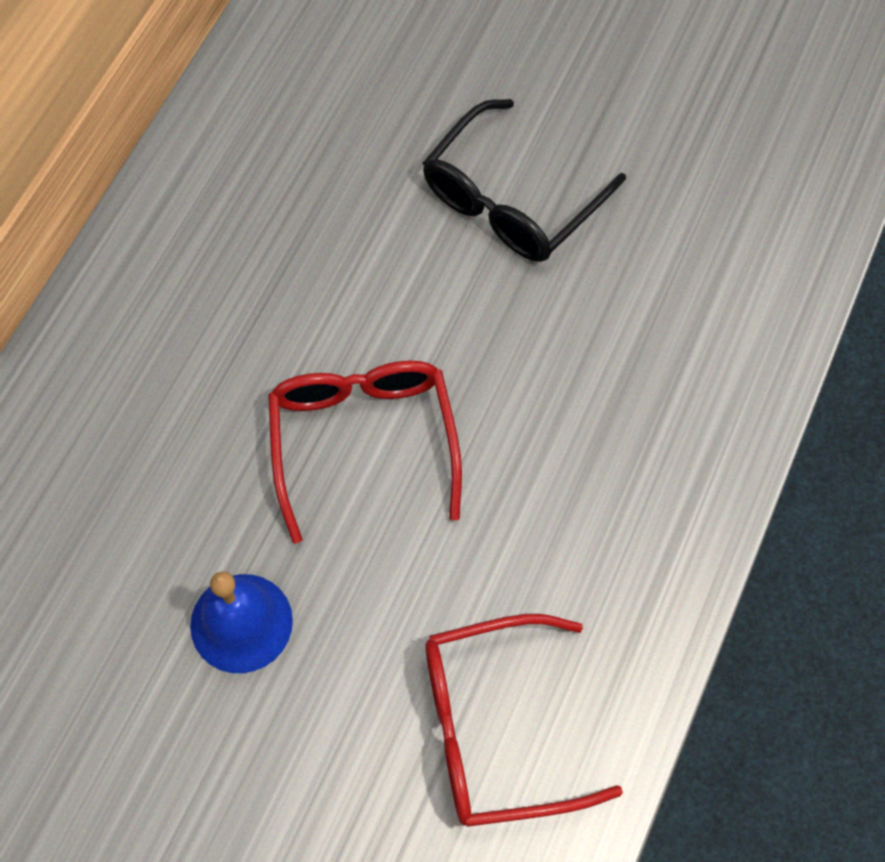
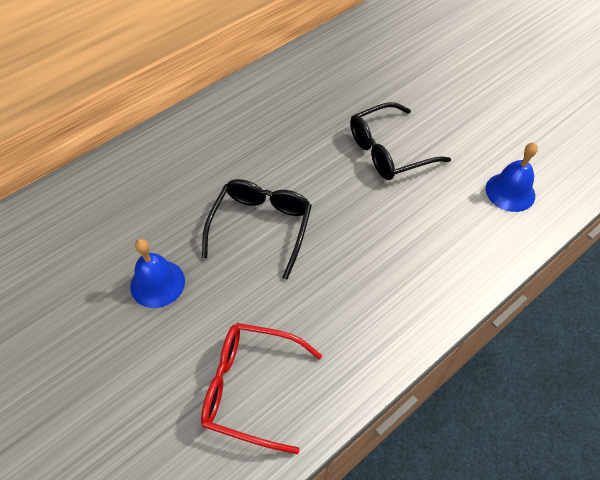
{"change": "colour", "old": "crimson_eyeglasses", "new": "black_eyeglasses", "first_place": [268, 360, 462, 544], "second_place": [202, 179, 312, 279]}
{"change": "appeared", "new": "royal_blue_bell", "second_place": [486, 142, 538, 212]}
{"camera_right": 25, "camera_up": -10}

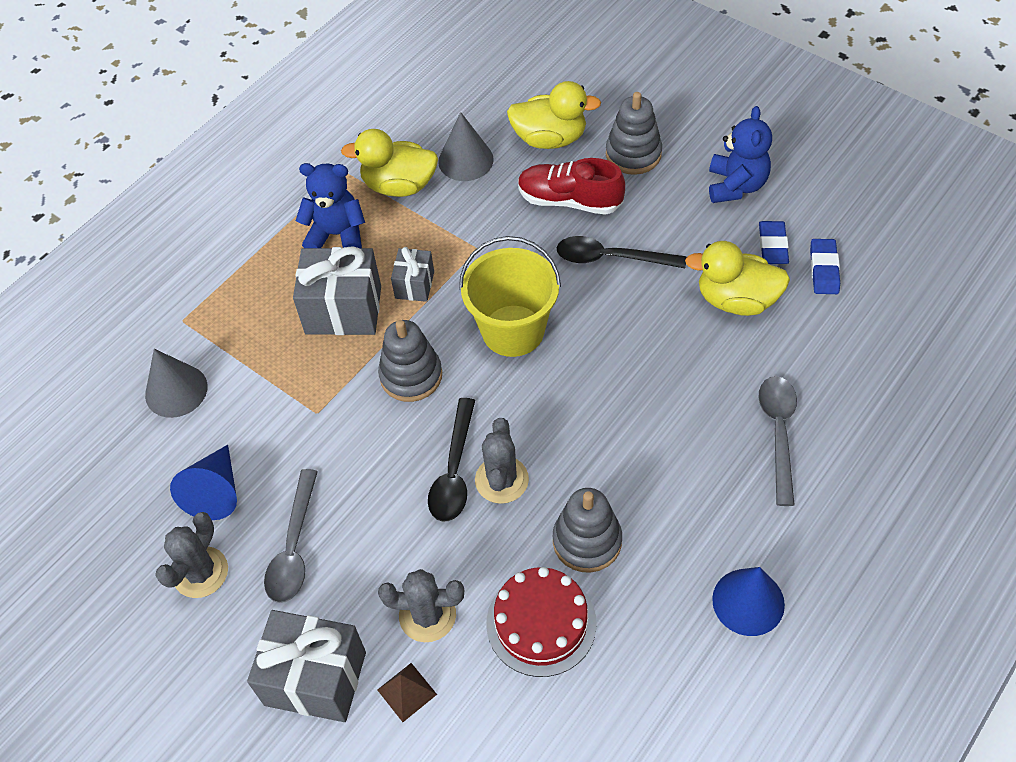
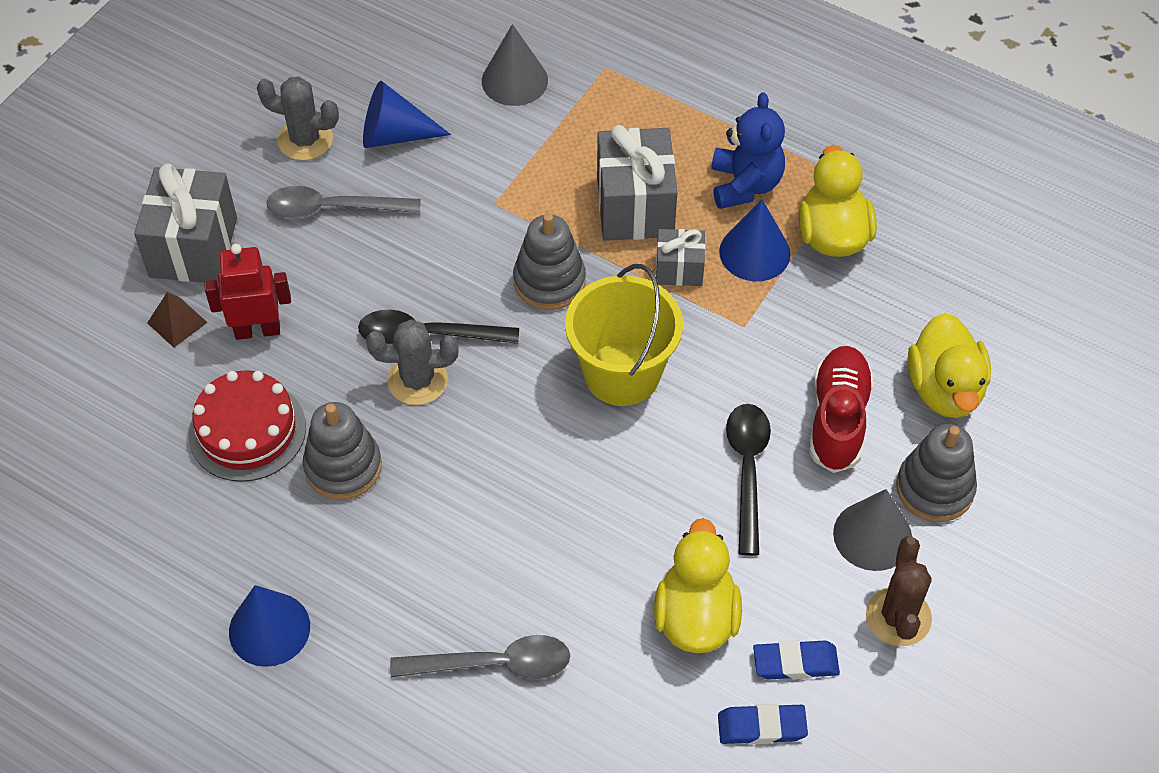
{"change": "exchanged", "old": "royal_blue_teddy_bear", "new": "russet_saguaro_cactus", "first_place": [709, 106, 772, 203], "second_place": [866, 536, 932, 646]}
{"change": "relocated", "old": "ash-grey_cone_shape", "first_place": [438, 112, 494, 181], "second_place": [833, 489, 912, 571]}
{"change": "exchanged", "old": "ash-grey_saguaro_cactus", "new": "crimson_toy_robot", "first_place": [378, 569, 464, 642], "second_place": [204, 244, 291, 340]}
{"change": "appeared", "new": "royal_blue_cone_shape", "second_place": [719, 199, 791, 281]}
{"camera_right": 80, "camera_up": 0}

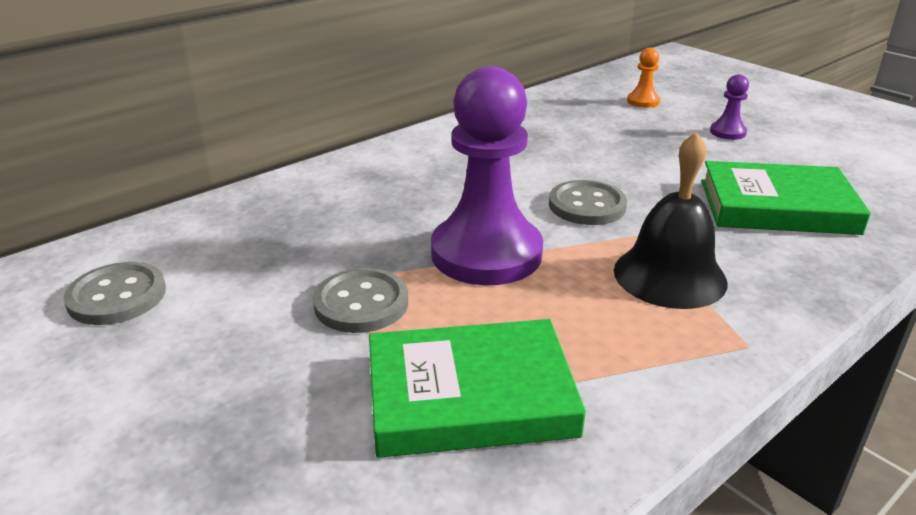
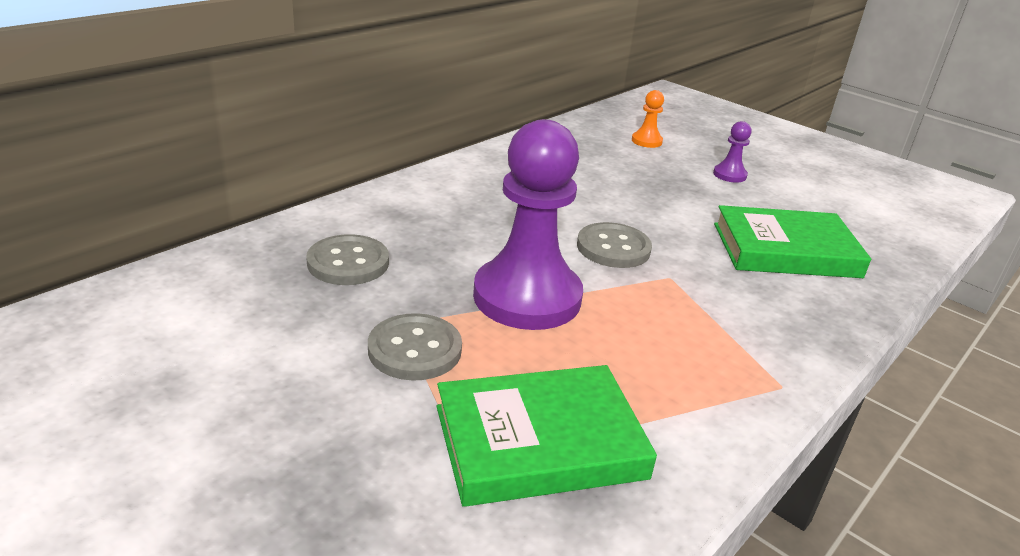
{"change": "missing", "old": "black_bell", "first_place": [614, 132, 728, 309]}
{"change": "relocated", "old": "ash-grey_shirt_button", "first_place": [63, 262, 166, 325], "second_place": [306, 234, 389, 285]}
{"camera_right": -10, "camera_up": 0}

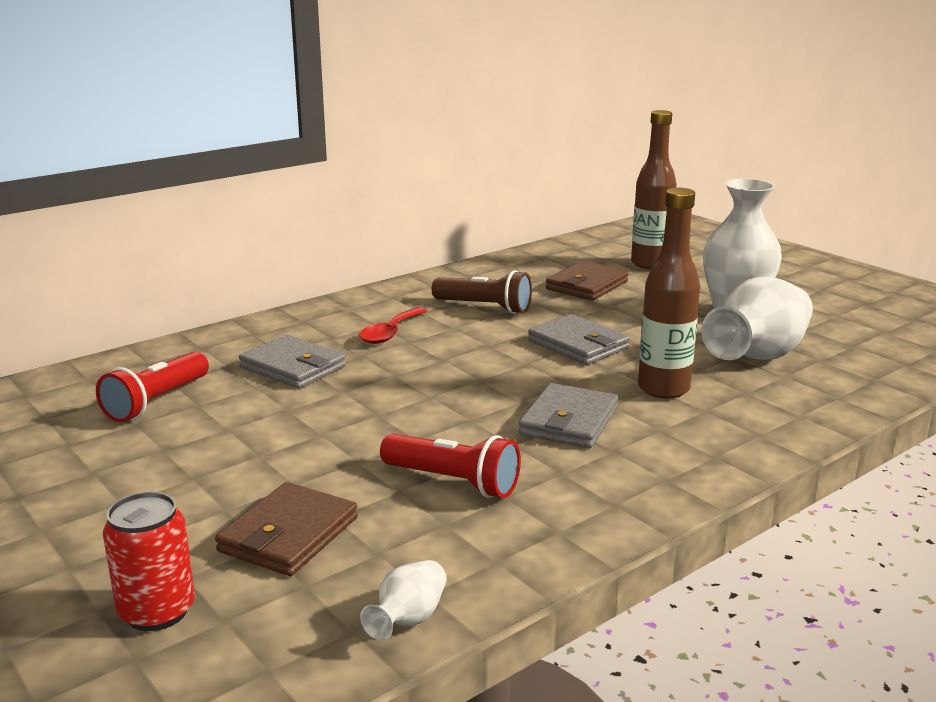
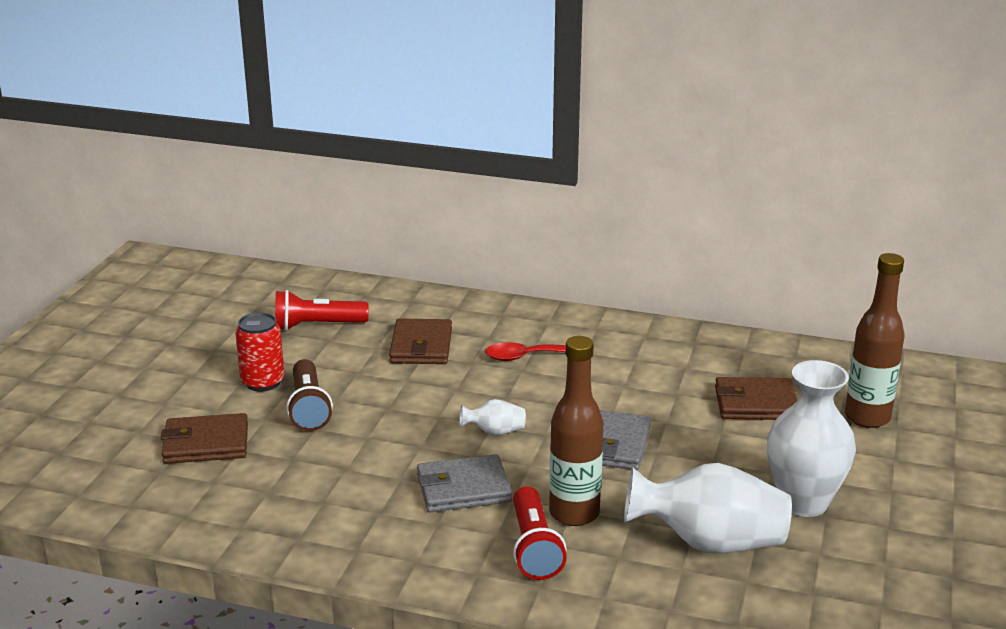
{"change": "relocated", "old": "russet_torch", "first_place": [432, 270, 532, 314], "second_place": [287, 359, 333, 431]}
{"change": "colour", "old": "ash-grey_card_wallet", "new": "russet_card_wallet", "first_place": [239, 335, 346, 389], "second_place": [389, 319, 452, 364]}
{"change": "relocated", "old": "crimson_torch", "first_place": [380, 433, 521, 498], "second_place": [513, 486, 567, 580]}
{"change": "relocated", "old": "crimson_can", "first_place": [103, 492, 195, 631], "second_place": [236, 312, 285, 392]}
{"change": "relocated", "old": "snow-white_flower_vase", "first_place": [360, 560, 446, 640], "second_place": [460, 399, 526, 435]}
{"camera_right": 55, "camera_up": 5}

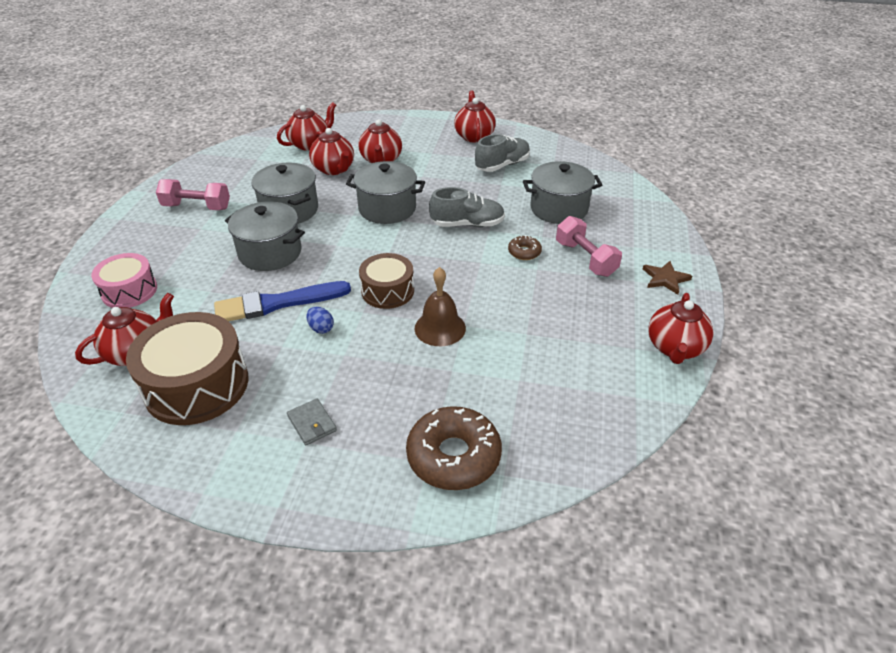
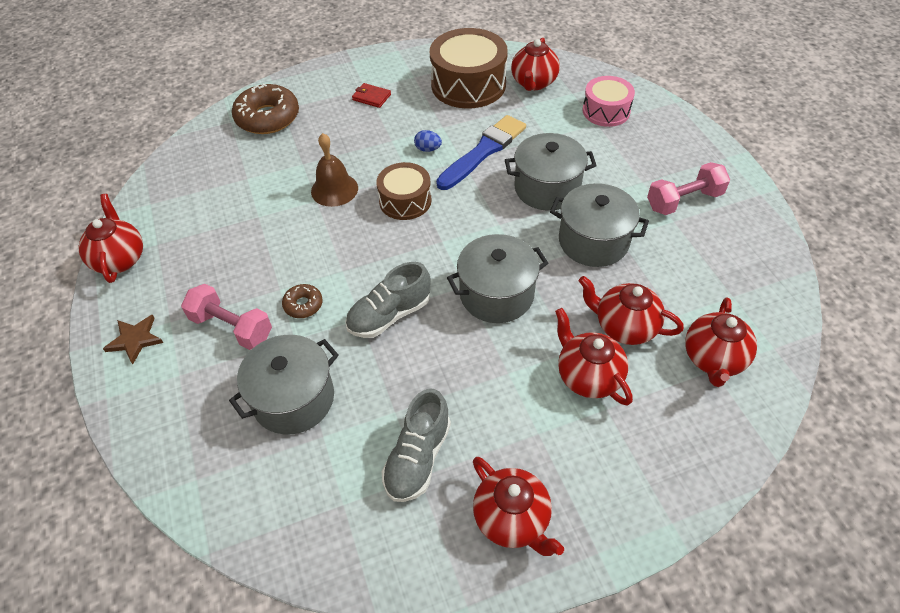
{"change": "colour", "old": "ash-grey_card_wallet", "new": "crimson_card_wallet", "first_place": [287, 398, 337, 445], "second_place": [352, 83, 391, 108]}
{"camera_right": 150, "camera_up": 10}

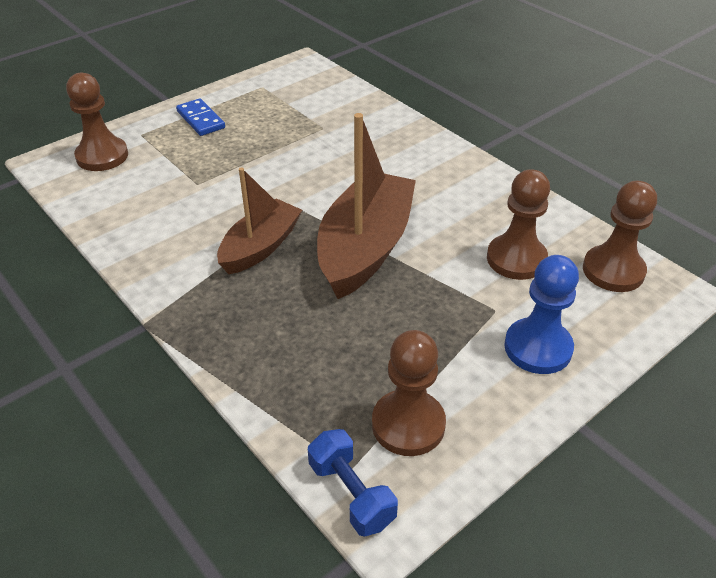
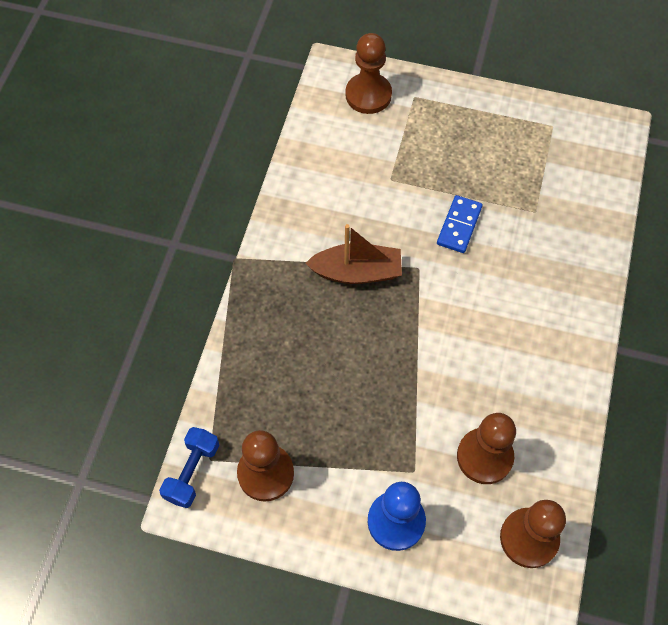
{"change": "relocated", "old": "royal_blue_domino_piece", "first_place": [176, 98, 225, 136], "second_place": [437, 195, 483, 253]}
{"change": "missing", "old": "russet_sailboat", "first_place": [317, 113, 416, 299]}
{"camera_right": 55, "camera_up": 20}

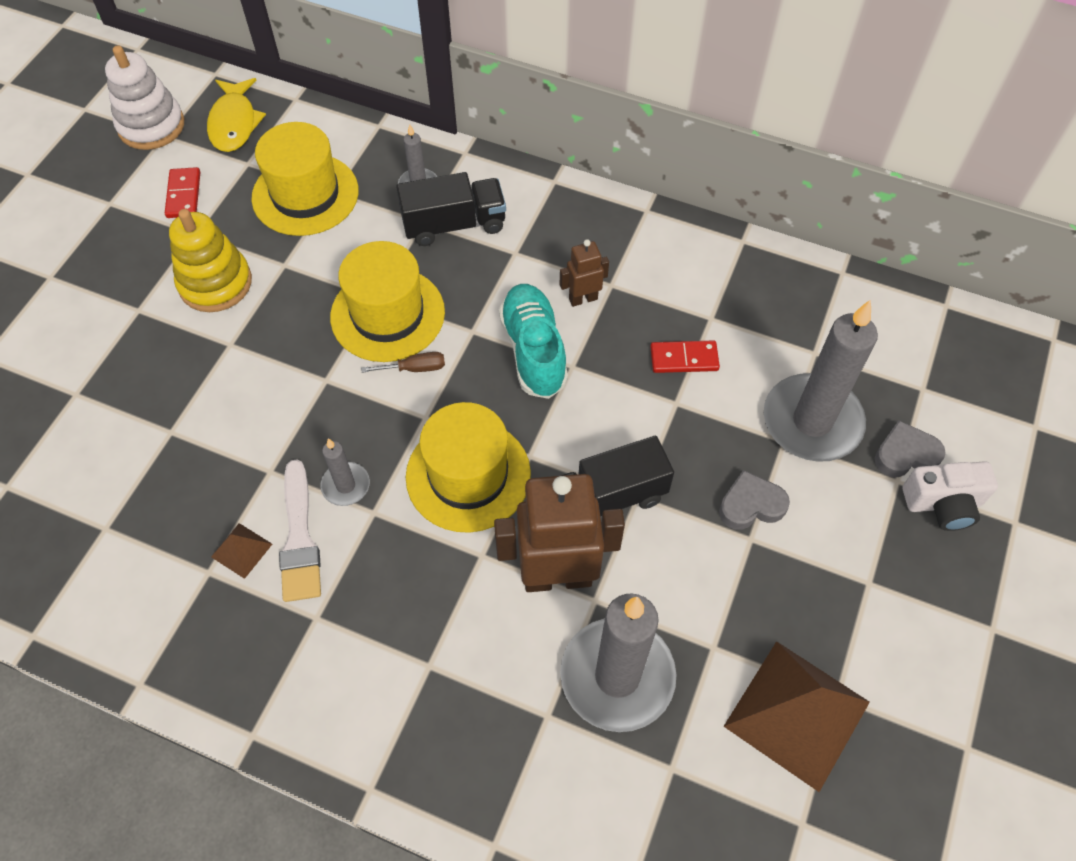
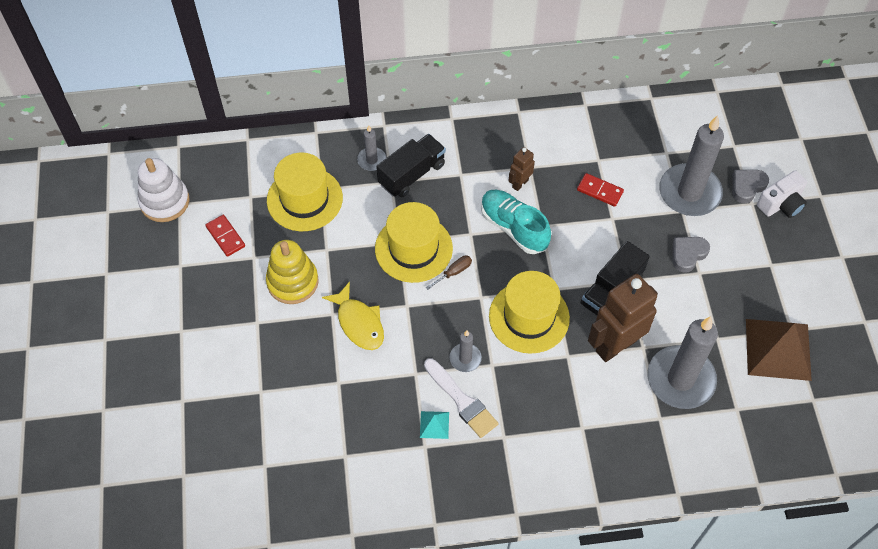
{"change": "relocated", "old": "yellow_fish_figure", "first_place": [207, 78, 266, 152], "second_place": [322, 281, 384, 350]}
{"change": "spun", "old": "crimson_domino_piece", "first_place": [650, 340, 720, 373], "second_place": [577, 173, 624, 207], "degrees": 60}
{"change": "colour", "old": "russet_solid_pyramid", "new": "turquoise_solid_pyramid", "first_place": [211, 523, 272, 579], "second_place": [420, 411, 449, 439]}
{"camera_right": -30, "camera_up": 0}

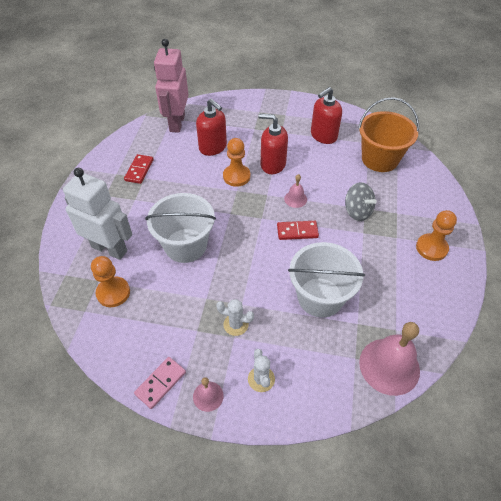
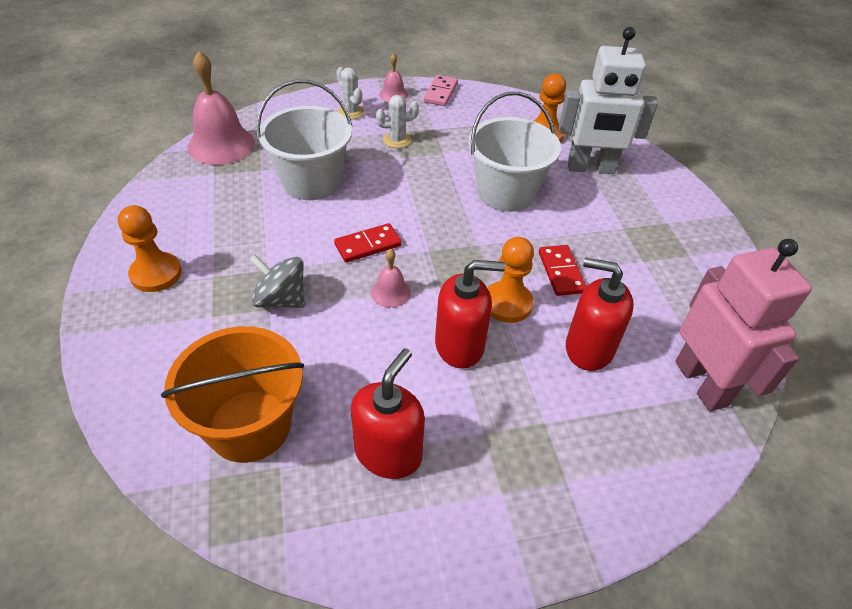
{"change": "relocated", "old": "crimson_domino_piece", "first_place": [124, 154, 154, 184], "second_place": [539, 245, 587, 296]}
{"camera_right": 155, "camera_up": -5}

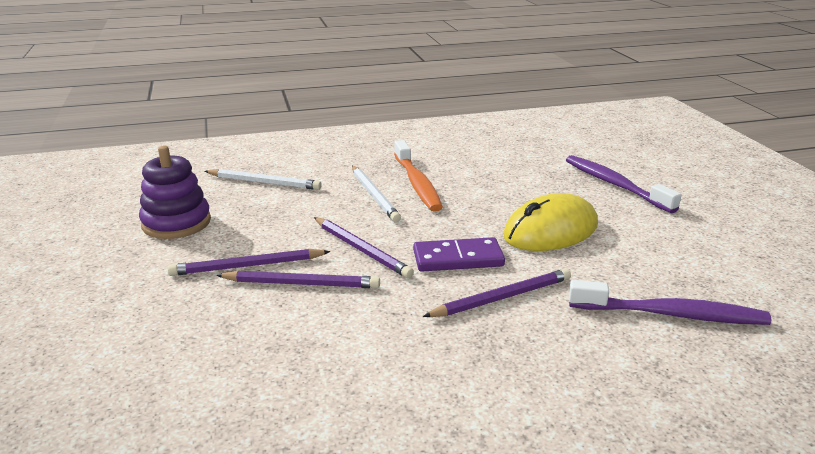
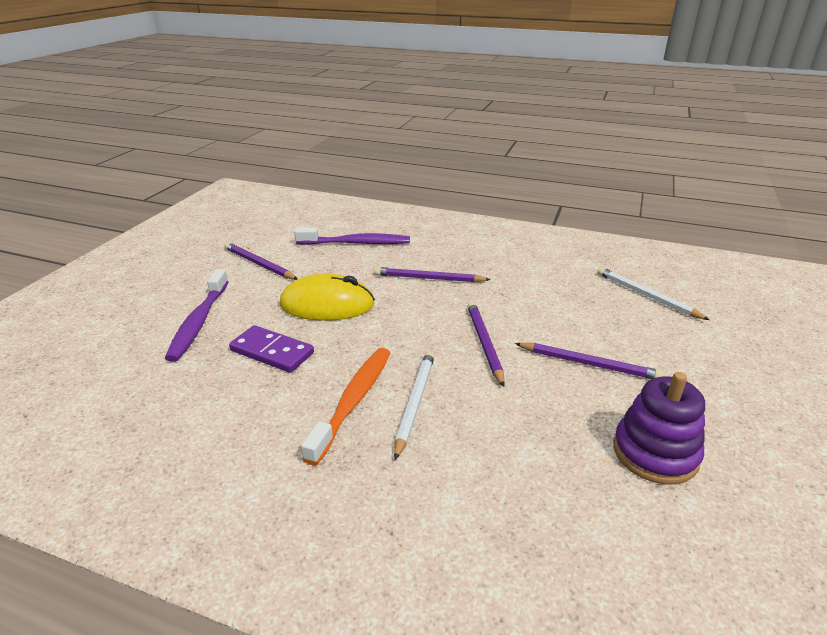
{"change": "relocated", "old": "snow-white_lead_pencil", "first_place": [205, 169, 322, 190], "second_place": [597, 267, 709, 320]}
{"change": "relocated", "old": "royal_purple_domino_piece", "first_place": [413, 237, 505, 272], "second_place": [229, 325, 314, 373]}
{"change": "relocated", "old": "royal_purple_lead_pencil", "first_place": [216, 270, 380, 288], "second_place": [224, 242, 298, 280]}
{"change": "spun", "old": "royal_purple_toothbrush", "first_place": [569, 280, 771, 325], "second_place": [294, 228, 410, 245], "degrees": 135}
{"camera_right": -145, "camera_up": 5}

